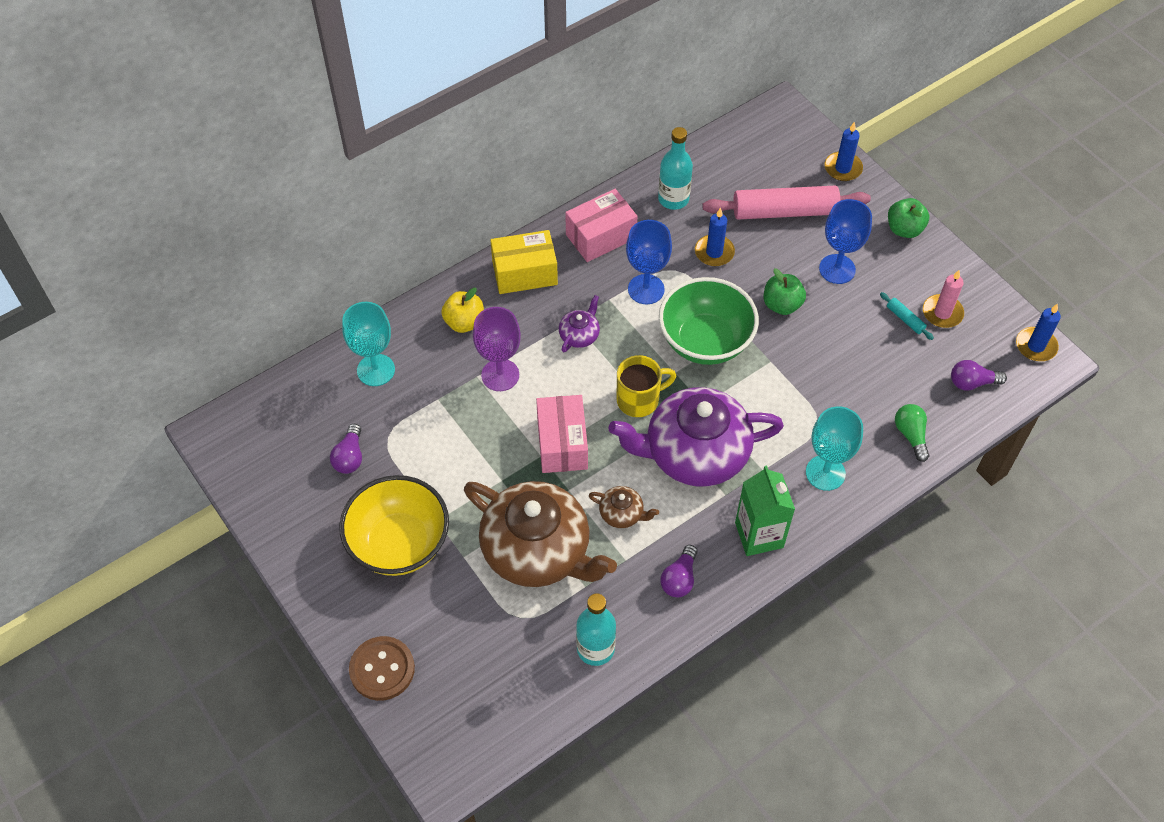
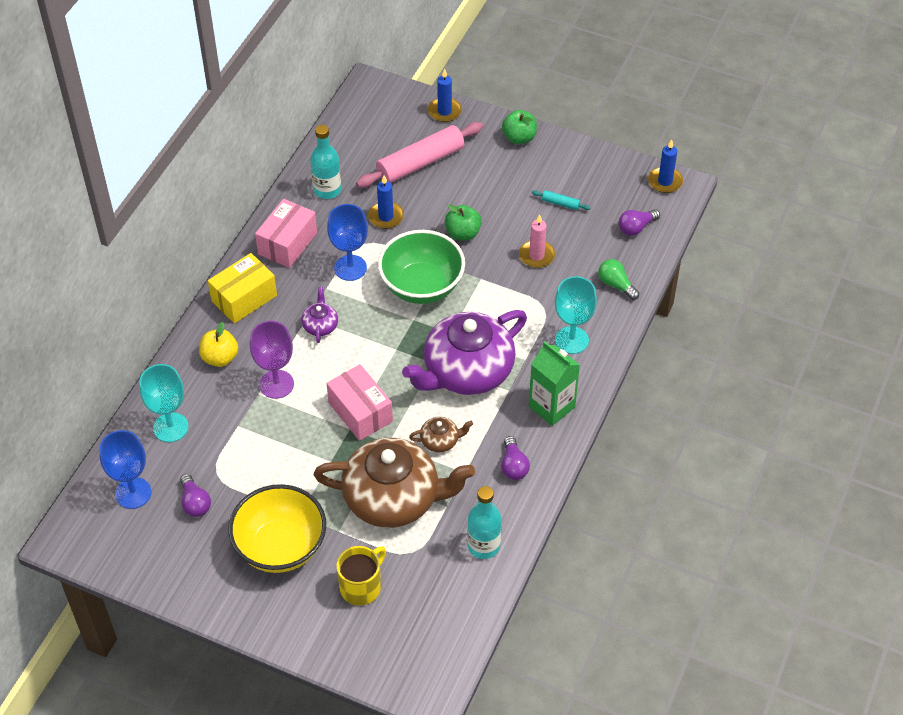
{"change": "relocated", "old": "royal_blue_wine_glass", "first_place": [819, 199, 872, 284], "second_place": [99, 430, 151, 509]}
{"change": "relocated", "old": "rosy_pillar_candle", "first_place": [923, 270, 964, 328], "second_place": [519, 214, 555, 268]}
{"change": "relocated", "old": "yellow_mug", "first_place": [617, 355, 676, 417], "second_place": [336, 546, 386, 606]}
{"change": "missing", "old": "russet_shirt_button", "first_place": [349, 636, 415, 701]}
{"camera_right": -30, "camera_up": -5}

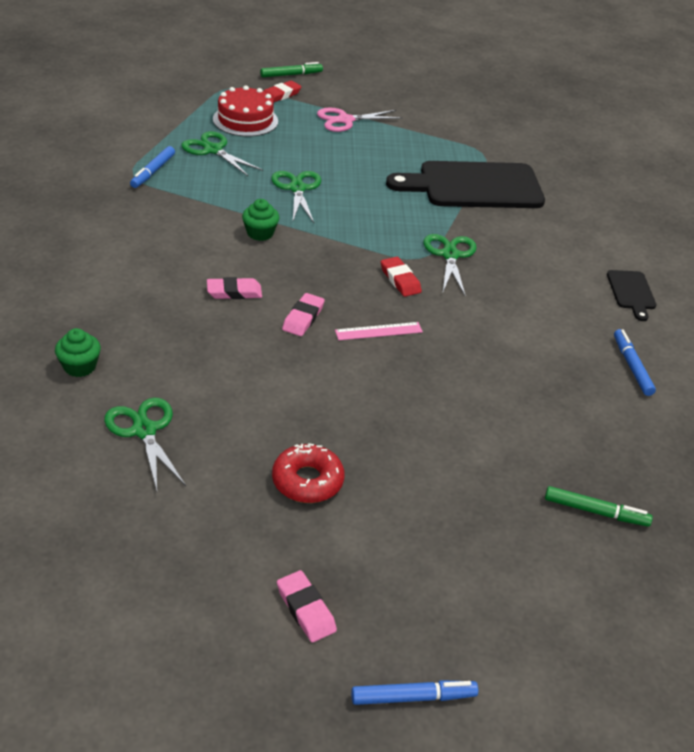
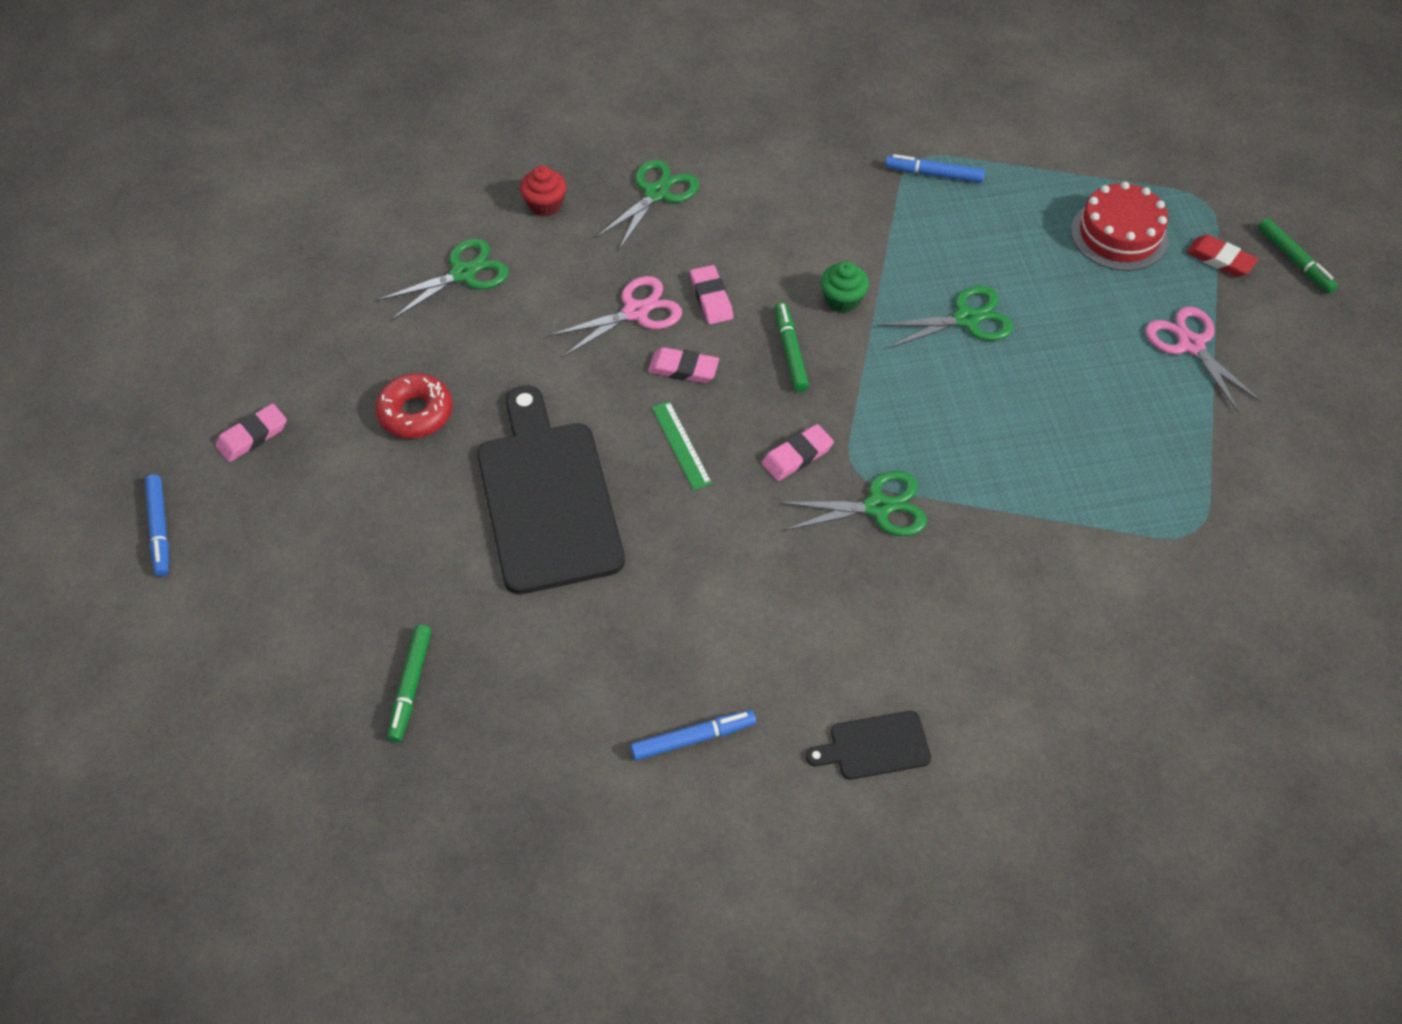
{"change": "relocated", "old": "green_scissors", "first_place": [181, 131, 263, 176], "second_place": [596, 160, 699, 250]}
{"change": "relocated", "old": "black_bread_board", "first_place": [386, 161, 545, 208], "second_place": [477, 385, 625, 594]}
{"change": "colour", "old": "crimson_gum_eraser", "new": "rosy_gum_eraser", "first_place": [381, 257, 422, 297], "second_place": [762, 424, 834, 481]}
{"change": "colour", "old": "rosy_measuring_stick", "new": "green_measuring_stick", "first_place": [335, 322, 423, 340], "second_place": [652, 401, 712, 490]}
{"change": "colour", "old": "green_fairy_cake", "new": "crimson_fairy_cake", "first_place": [55, 328, 101, 377], "second_place": [520, 166, 566, 217]}
{"change": "appeared", "new": "rosy_scissors", "second_place": [549, 276, 682, 357]}
{"change": "appeared", "new": "green_marker_pen", "second_place": [775, 302, 809, 392]}
{"camera_right": 85, "camera_up": 15}

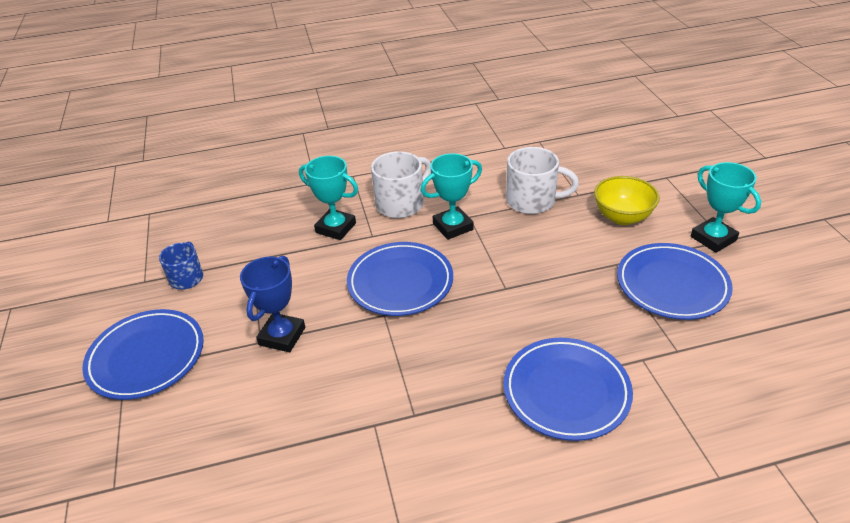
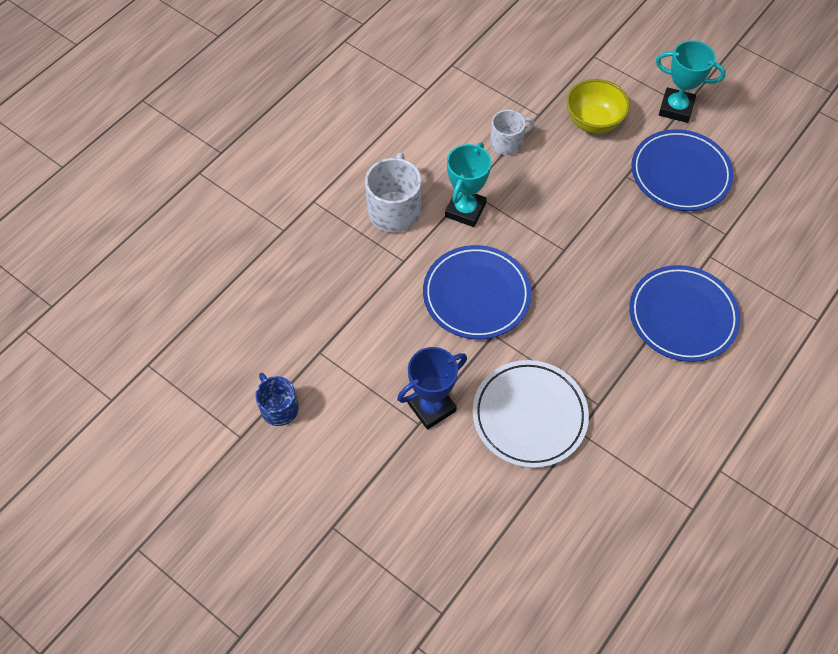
{"change": "size", "old": "snow-white_mug", "first_place": [506, 147, 579, 214], "second_place": [490, 110, 534, 155], "factor": 0.64}
{"change": "missing", "old": "turquoise_trophy", "first_place": [299, 156, 358, 240]}
{"change": "spun", "old": "royal_blue_trophy", "first_place": [240, 255, 305, 352], "second_place": [397, 347, 467, 430], "degrees": 75}
{"change": "missing", "old": "royal_blue_plate", "first_place": [82, 309, 204, 400]}
{"change": "appeared", "new": "snow-white_plate", "second_place": [473, 360, 589, 468]}
{"camera_right": -40, "camera_up": 20}

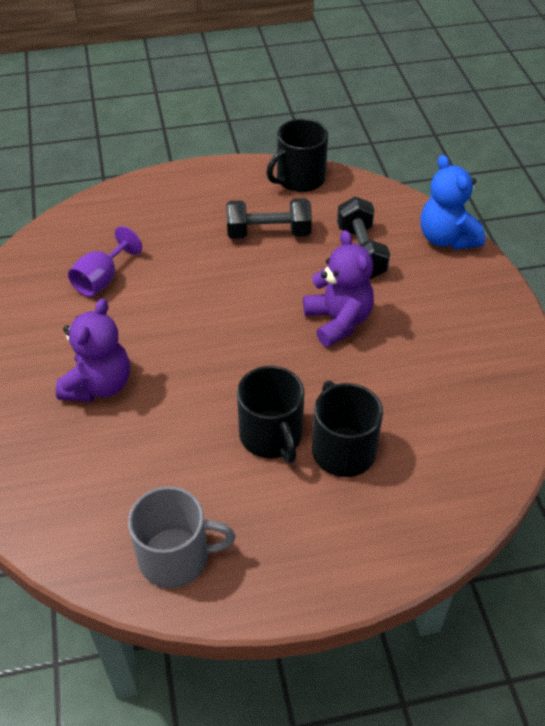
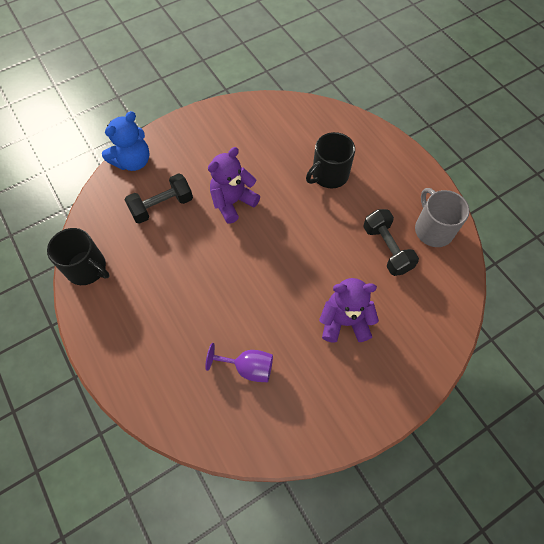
{"change": "relocated", "old": "black_hand_weight", "first_place": [226, 198, 312, 239], "second_place": [363, 209, 419, 276]}
{"change": "missing", "old": "black_mug", "first_place": [237, 366, 304, 463]}
{"camera_right": -110, "camera_up": 15}

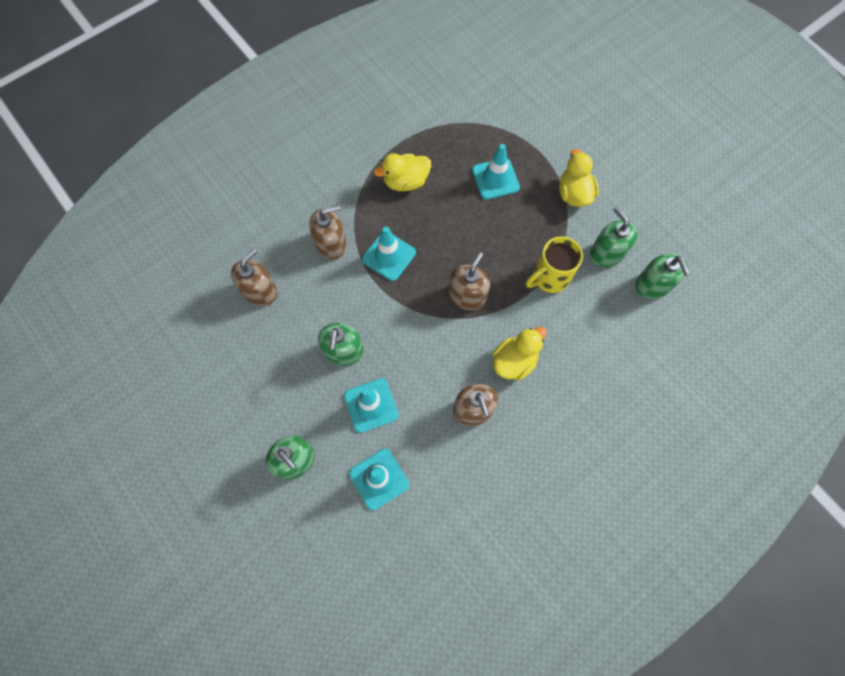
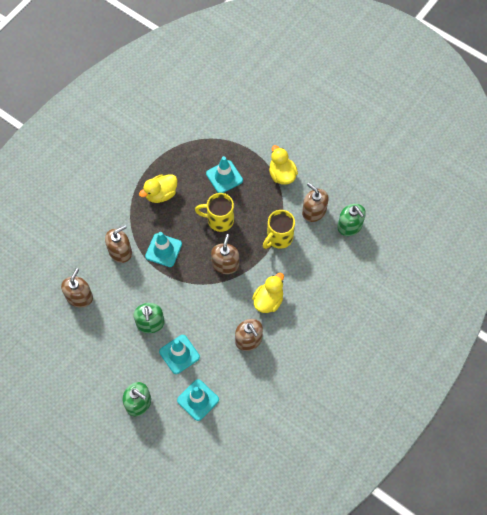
{"change": "colour", "old": "green_soap_pump", "new": "russet_soap_pump", "first_place": [590, 207, 638, 267], "second_place": [302, 183, 329, 222]}
{"change": "appeared", "new": "yellow_mug", "second_place": [195, 193, 234, 232]}
{"camera_right": -15, "camera_up": -5}

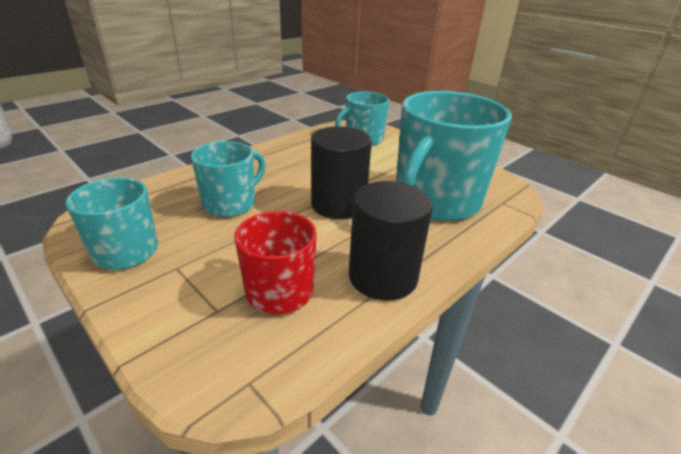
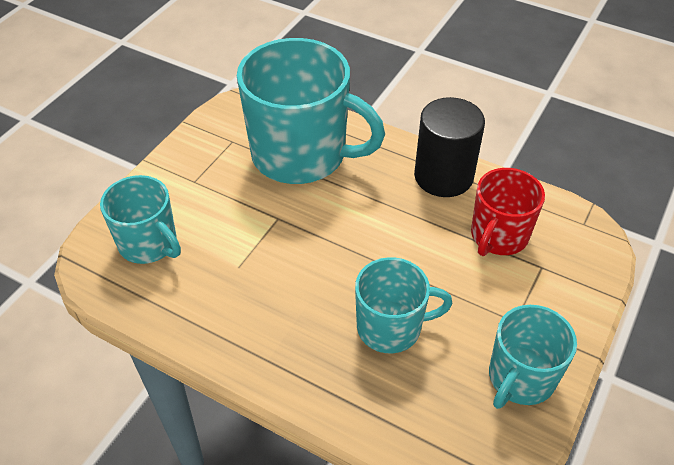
{"change": "missing", "old": "black_solid_cylinder", "first_place": [311, 126, 372, 219]}
{"change": "spun", "old": "turquoise_mug", "first_place": [191, 141, 265, 217], "second_place": [355, 257, 453, 353], "degrees": 150}
{"camera_right": -105, "camera_up": 15}

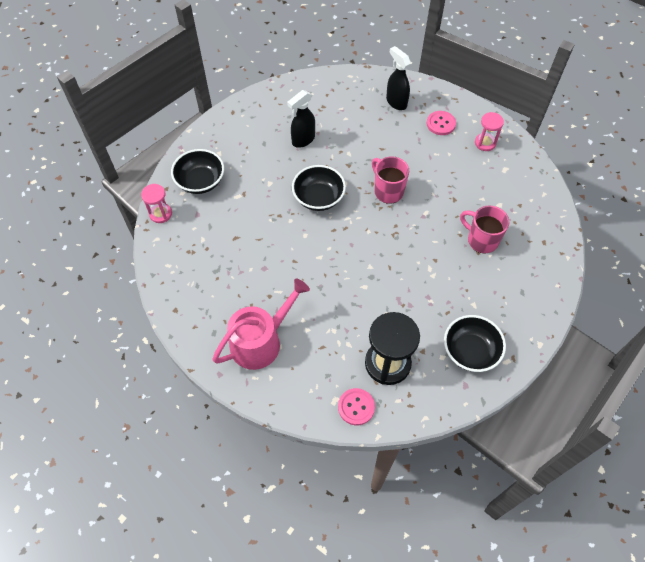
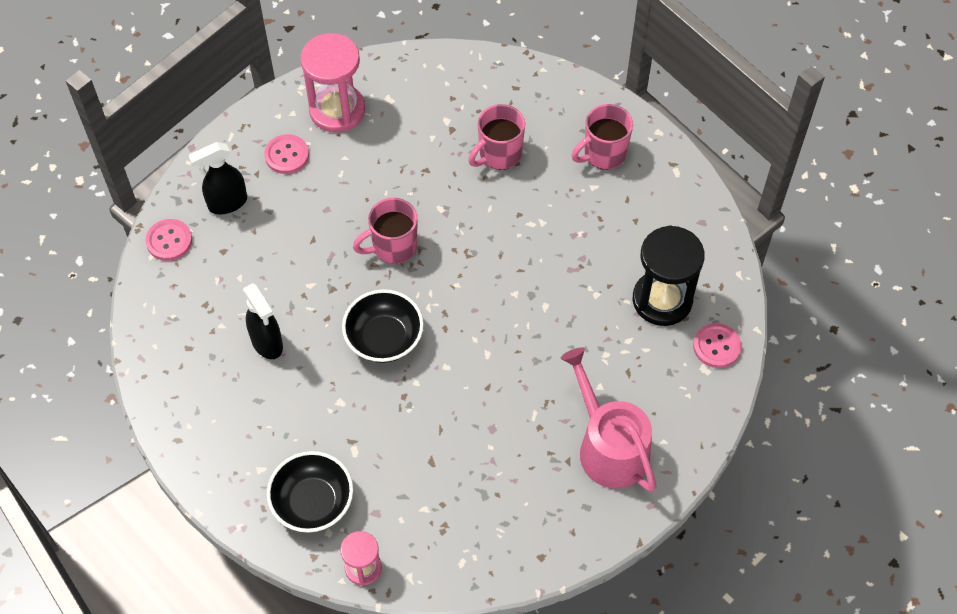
{"change": "size", "old": "rosy_hourglass", "first_place": [475, 112, 504, 151], "second_place": [300, 33, 365, 133], "factor": 1.8}
{"change": "missing", "old": "black_serving_bowl", "first_place": [444, 315, 506, 372]}
{"change": "appeared", "new": "rosy_mug", "second_place": [572, 104, 633, 170]}
{"change": "appeared", "new": "rosy_shirt_button", "second_place": [145, 219, 192, 261]}
{"camera_right": -80, "camera_up": 0}

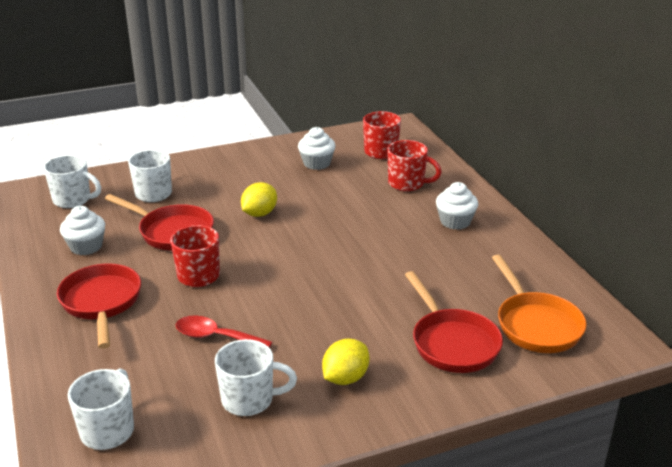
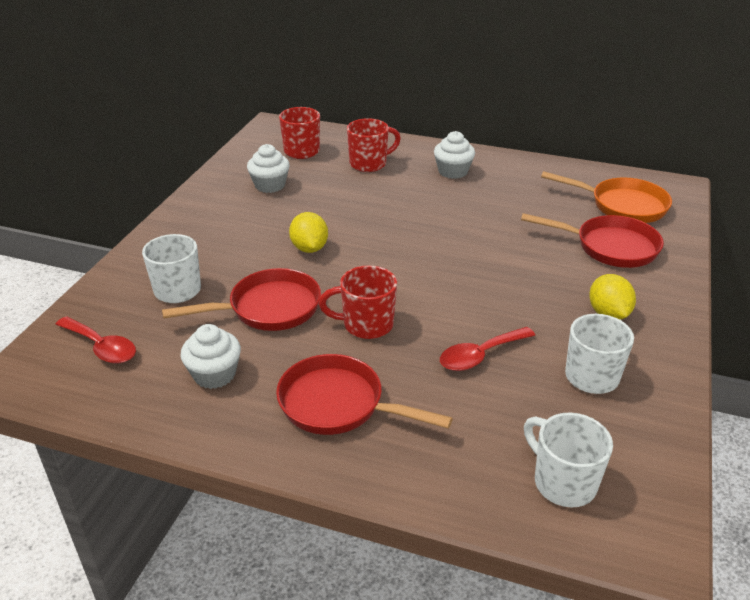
{"change": "exchanged", "old": "snow-white_mug", "new": "crimson_tablespoon", "first_place": [43, 155, 101, 208], "second_place": [55, 316, 136, 364]}
{"camera_right": -50, "camera_up": 5}

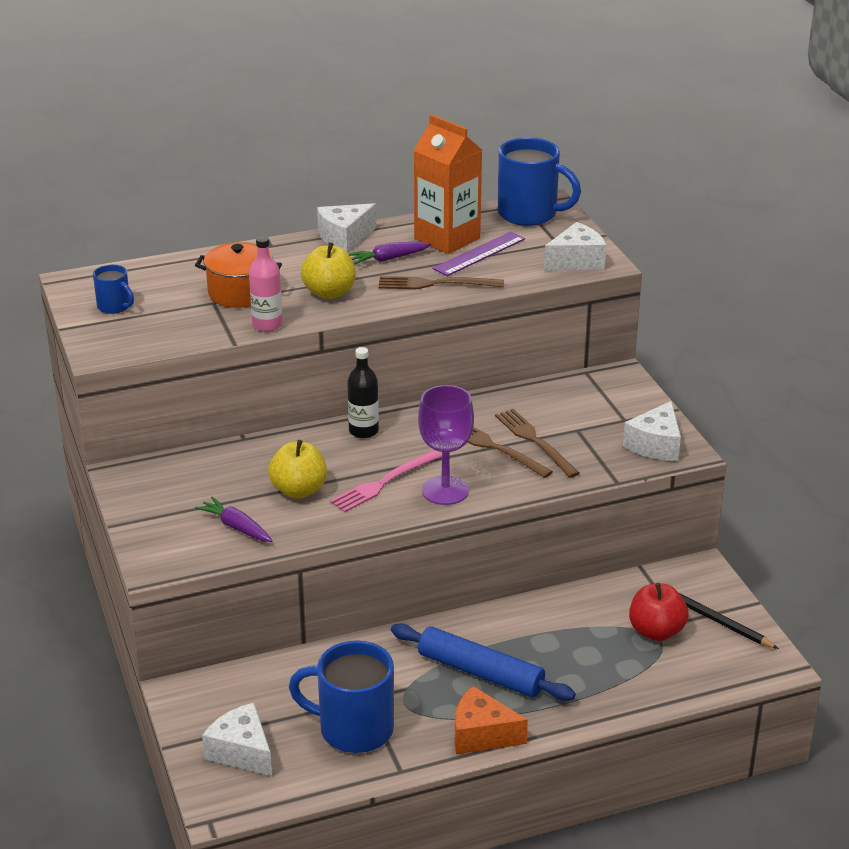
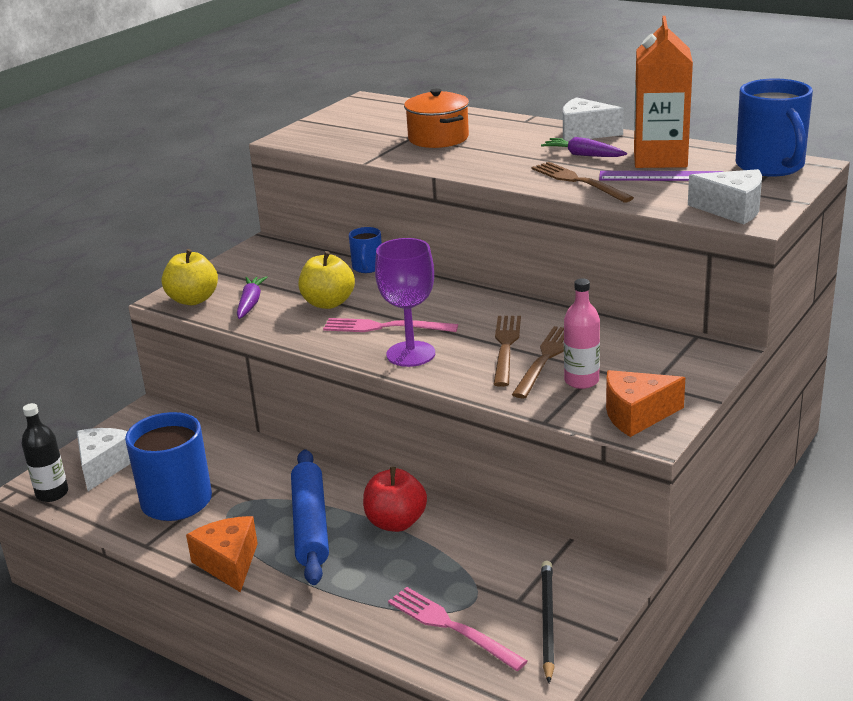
{"change": "relocated", "old": "rosy_flask", "first_place": [249, 236, 283, 332], "second_place": [564, 278, 600, 389]}
{"change": "relocated", "old": "yellow_toy_apple", "first_place": [301, 242, 356, 299], "second_place": [162, 249, 218, 305]}
{"change": "relocated", "old": "royal_blue_mug", "first_place": [93, 265, 134, 314], "second_place": [349, 227, 382, 273]}
{"change": "relocated", "old": "black_flask", "first_place": [347, 347, 379, 438], "second_place": [22, 403, 68, 502]}
{"change": "colour", "old": "snow-white_piece_of_cheese", "new": "bright_orange_piece_of_cheese", "first_place": [623, 401, 681, 461], "second_place": [606, 370, 685, 437]}
{"change": "relocated", "old": "crimson_toy_apple", "first_place": [629, 583, 689, 641], "second_place": [363, 467, 427, 532]}
{"change": "appeared", "new": "rosy_dinner_fork", "second_place": [388, 587, 527, 671]}
{"camera_right": 55, "camera_up": -5}

